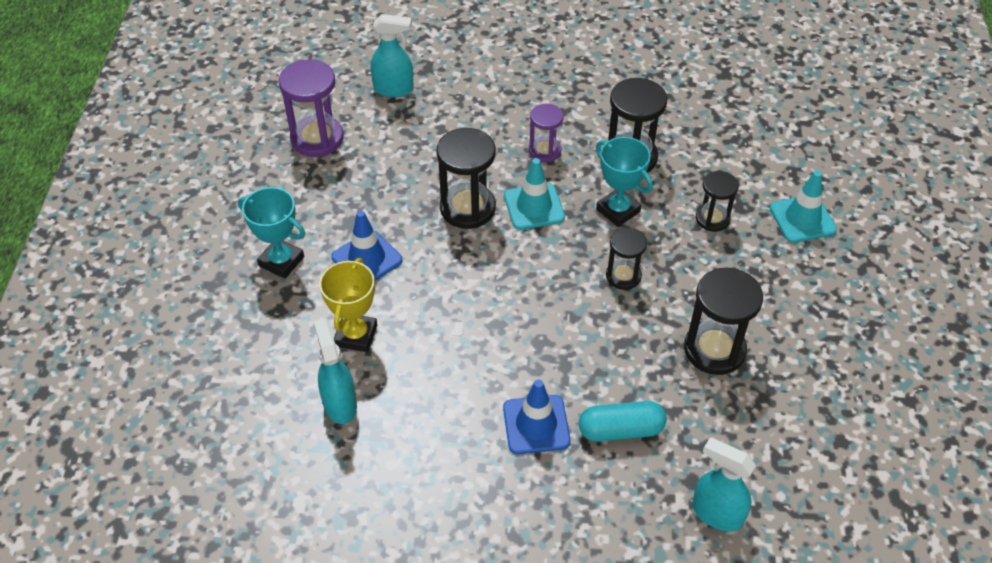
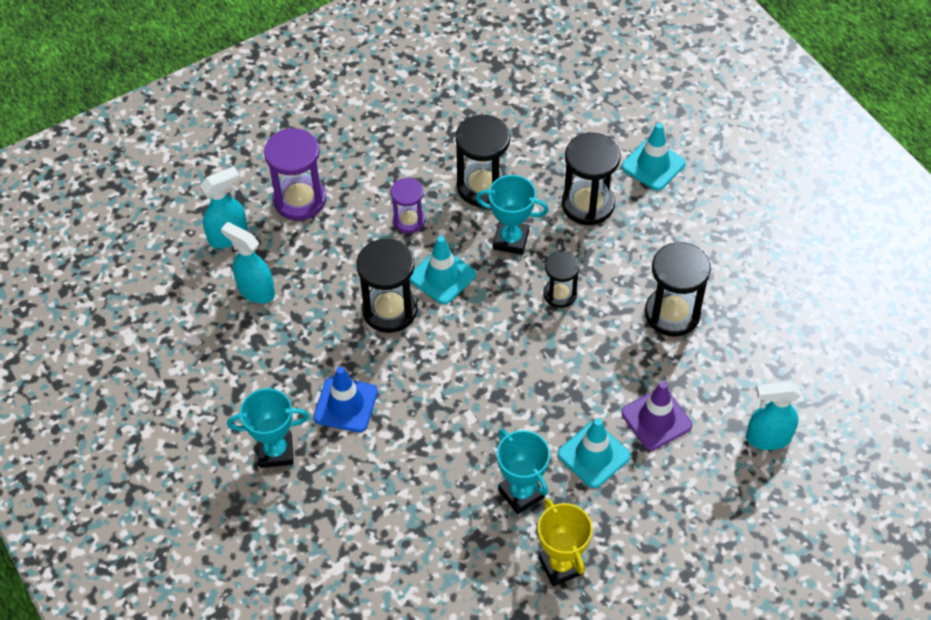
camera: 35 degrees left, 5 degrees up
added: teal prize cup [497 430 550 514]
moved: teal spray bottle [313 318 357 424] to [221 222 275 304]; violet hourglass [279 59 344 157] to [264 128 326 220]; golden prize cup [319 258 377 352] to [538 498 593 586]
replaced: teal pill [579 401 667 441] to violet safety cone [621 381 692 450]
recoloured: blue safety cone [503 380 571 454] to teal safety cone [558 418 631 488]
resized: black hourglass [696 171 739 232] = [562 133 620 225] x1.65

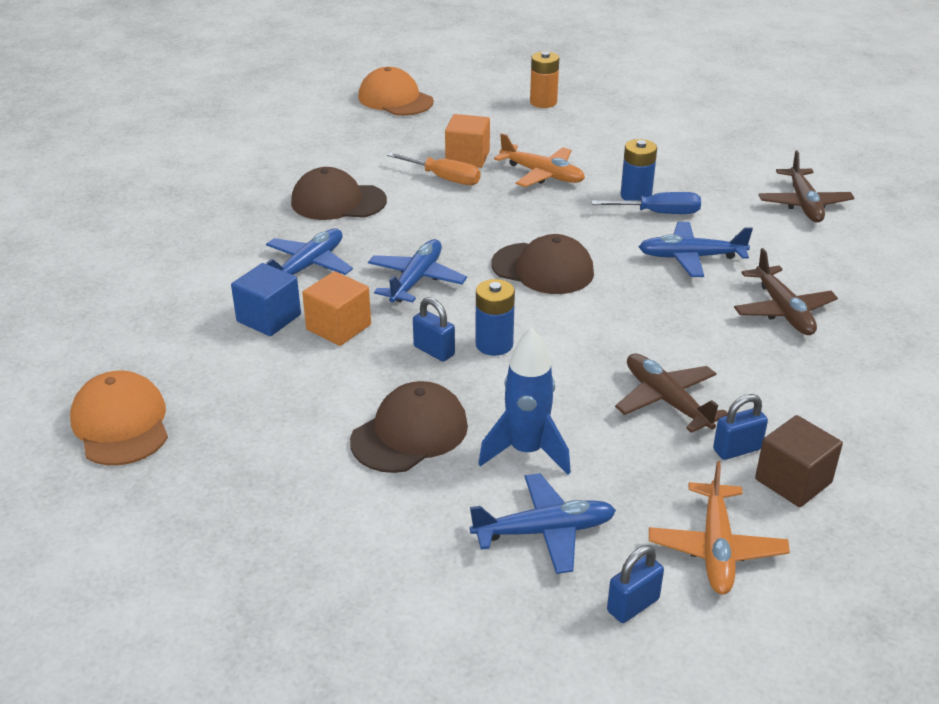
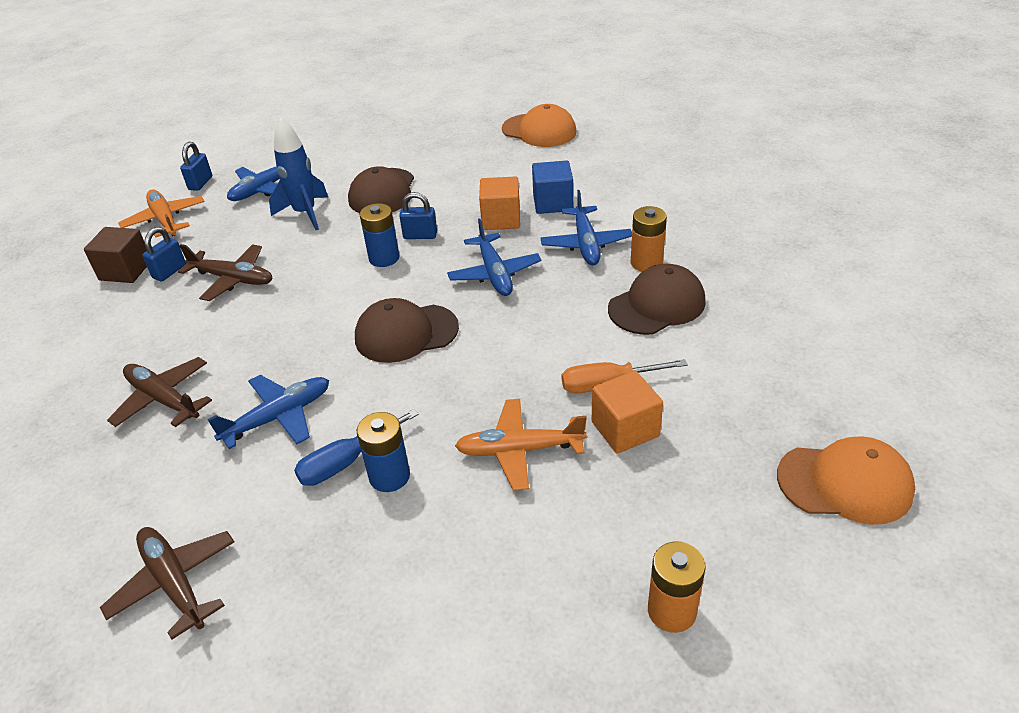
camera: 145 degrees right, 5 degrees up
added: orange battery [631 206 667 272]

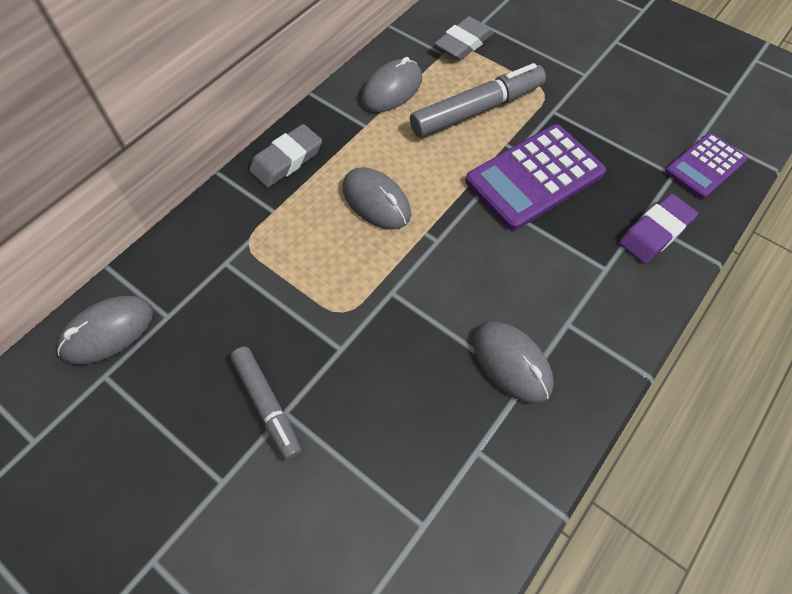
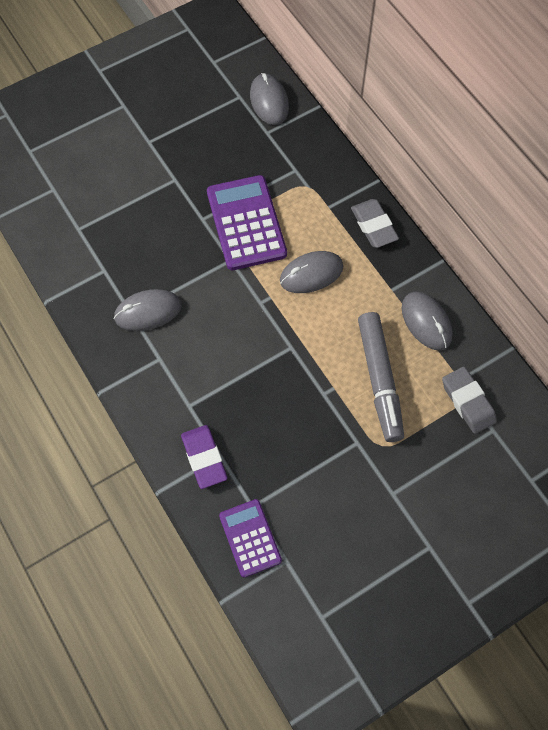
camera: 110 degrees right, 5 degrees up
removed: gray marker pen [230 346 302 460]
moved: violet calculator [465 124 606 231] to [207 175 287 270]

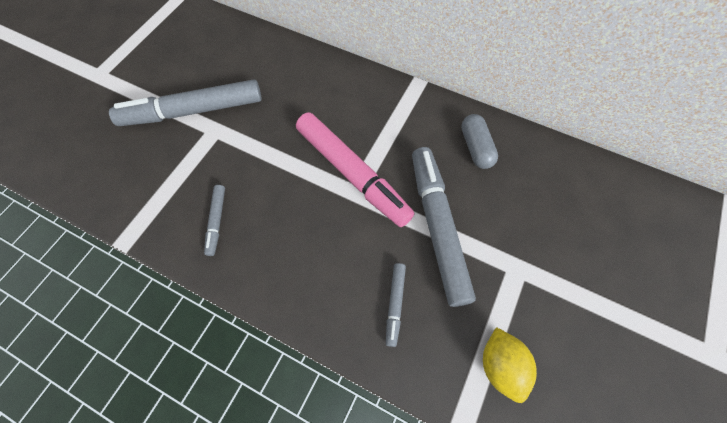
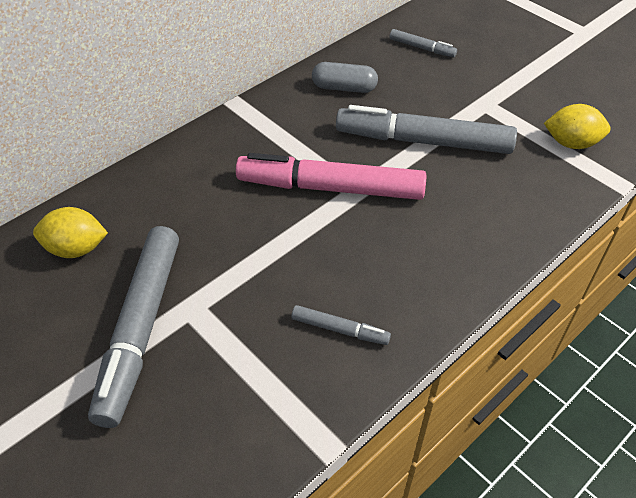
camera: 70 degrees left, 15 degrees down
added: golden citrus fruit [33 207 108 258]
moved: gray marker pen [386 263 406 347] to [390 29 457 57]
turned: rosy marker pen [296 112 414 227] = [236 153 427 200] 150 degrees counterclockwise

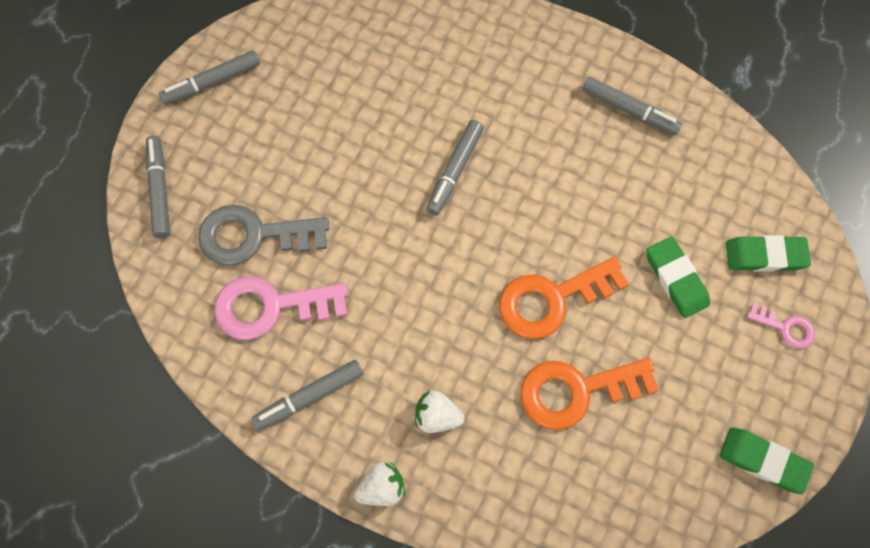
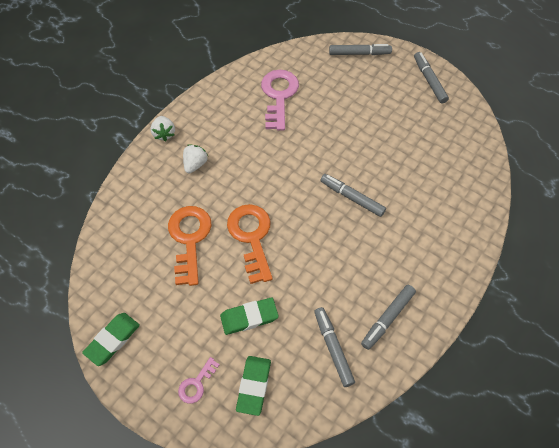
camera: 100 degrees right, 10 degrees down
removed: gray door key [198 205 329 266]
moved: gray marker pen [252 360 363 430] to [314 307 355 387]

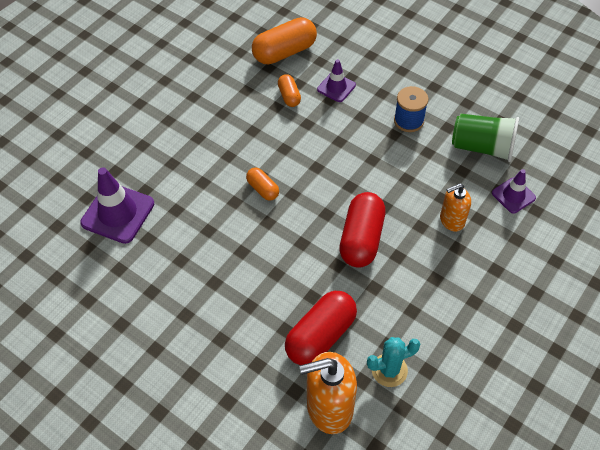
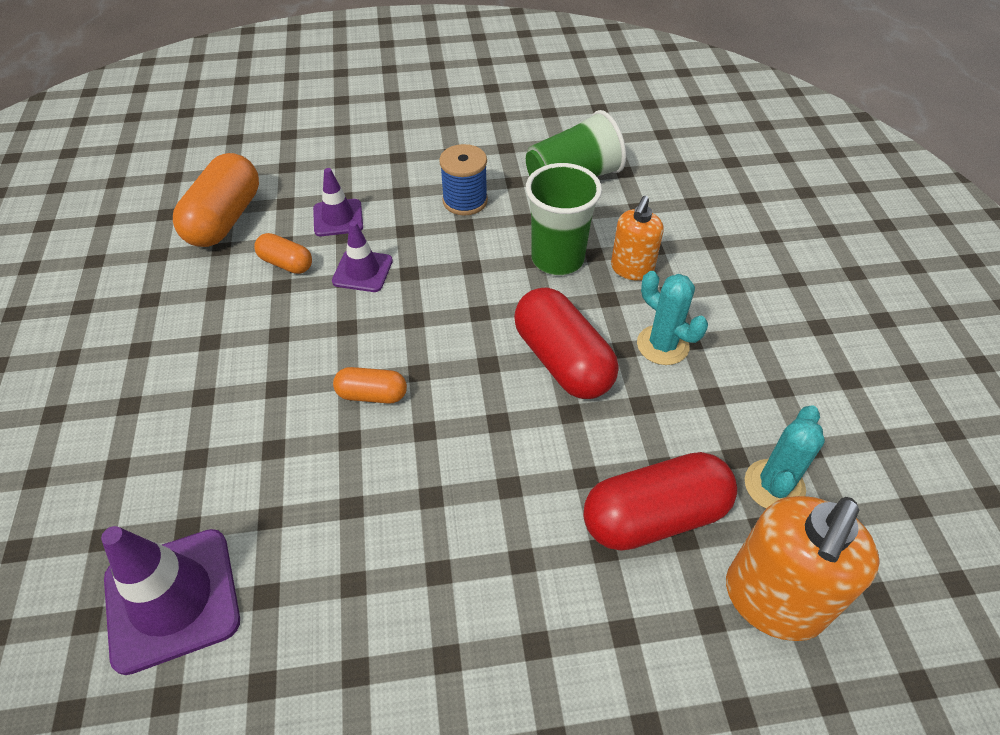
camera: 45 degrees left, 5 degrees down
added: emerald beaker [526 163 602 275]; teal cactus [637 271 708 365]
moved: violet safety cone [492 169 536 214] to [332 221 393 292]
turned: red pill [285 291 357 365] = [583 452 737 551] 75 degrees clockwise

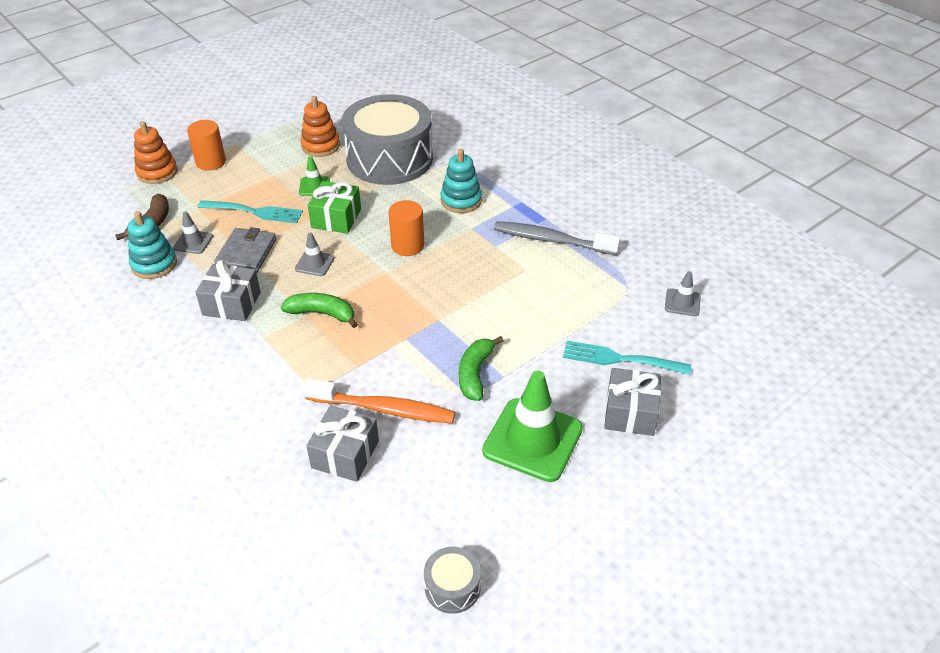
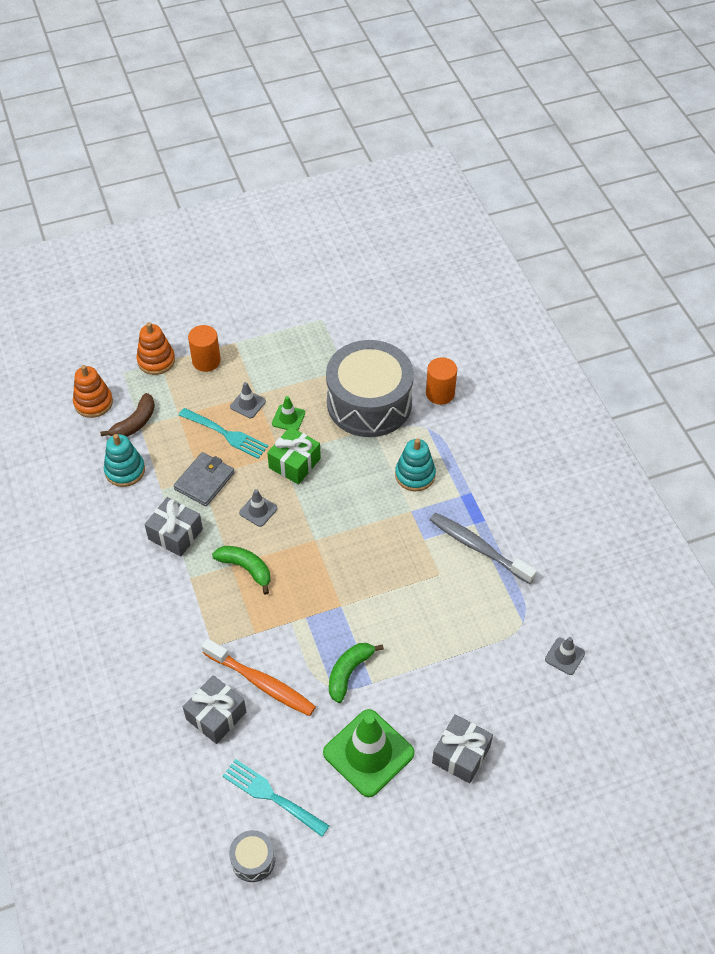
camera: 20 degrees right, 10 degrees up
moved: orange stacking rings [300 96 340 157] to [73 365 113 418]; teal fork [563 341 691 375] to [223 759 329 837]; gray safety cone [173 211 213 254] to [230 382 266 418]; orange solid cylinder [389 200 424 256] to [426 357 457 405]

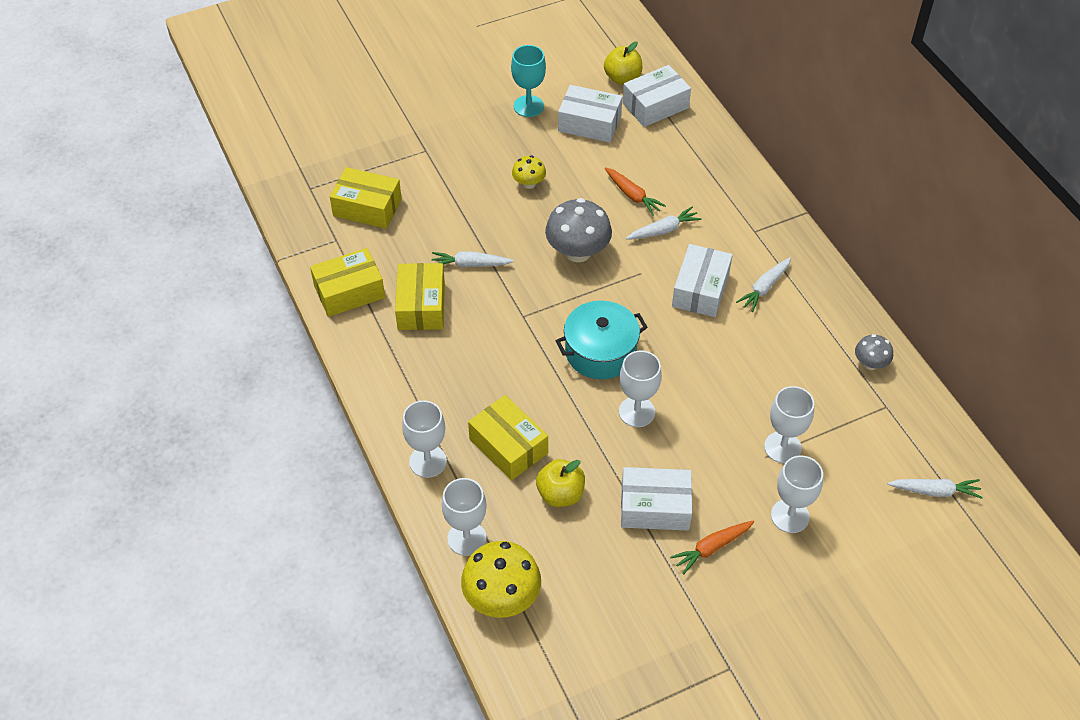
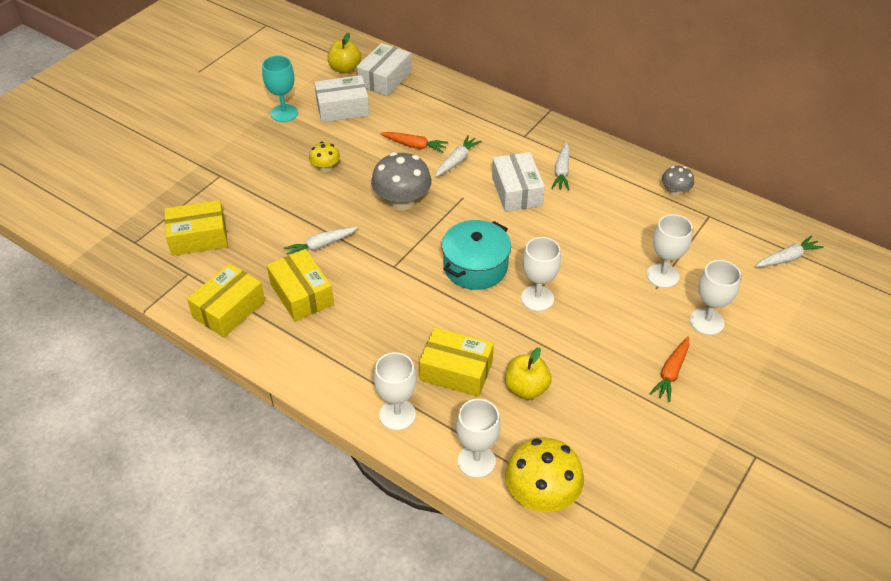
camera: 30 degrees left, 5 degrees down
removed: white box [621 467 692 531]

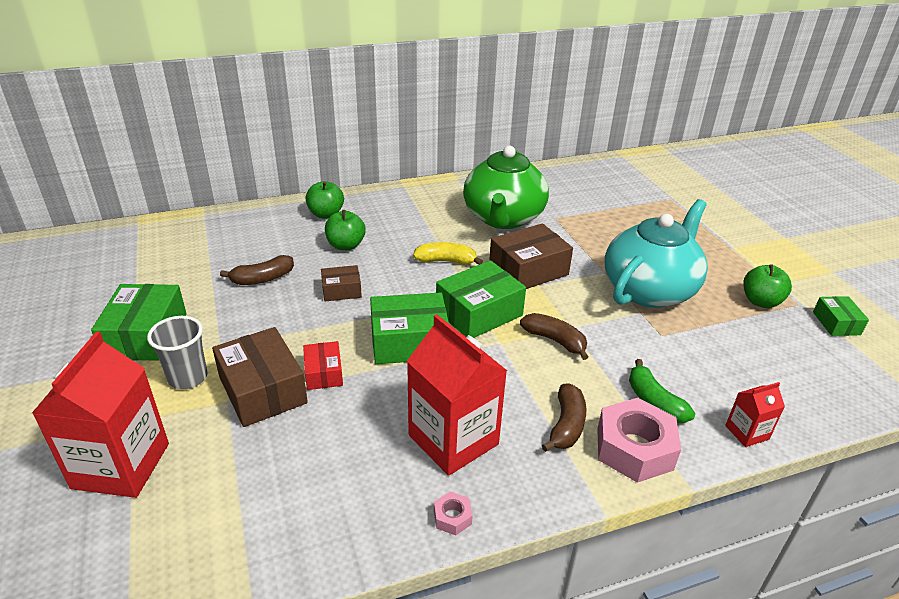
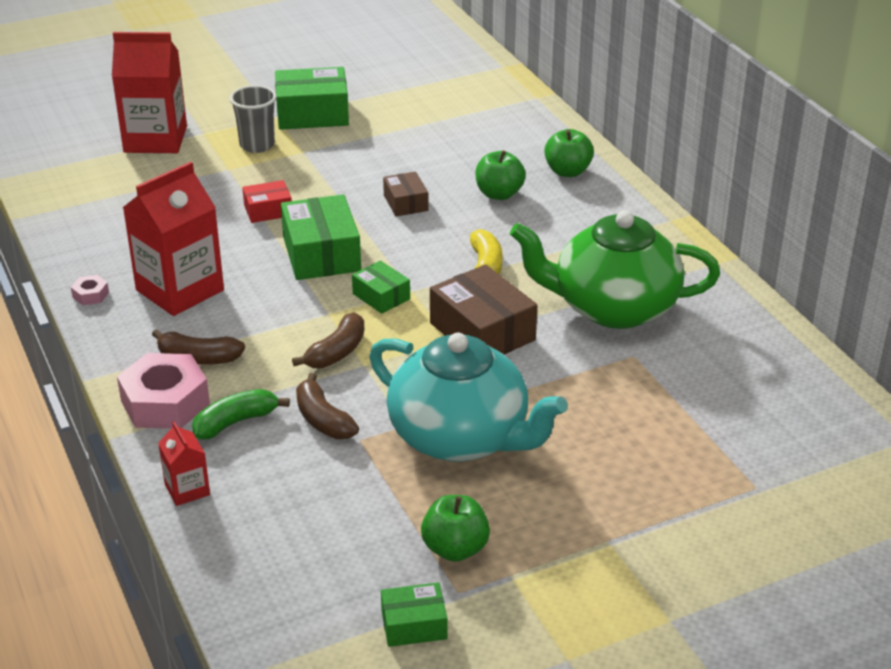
camera: 85 degrees right, 0 degrees up
removed: brown box [212 327 308 427]
moved: brown banana fruit [220 255 294 285] to [296 373 359 439]
resized: emerald box [436 260 526 338] = [352 260 410 314] x0.55

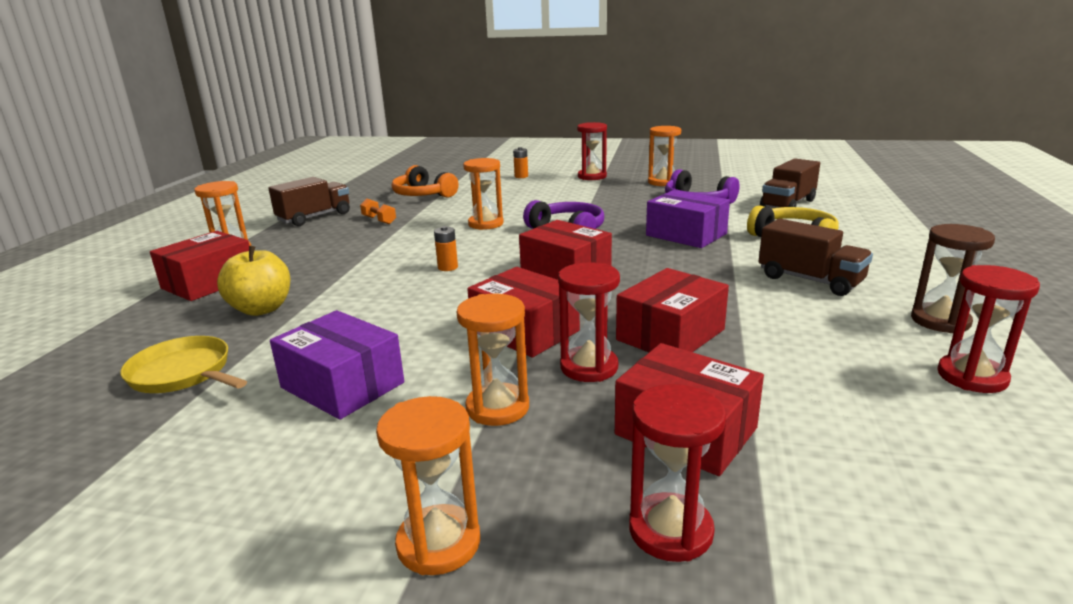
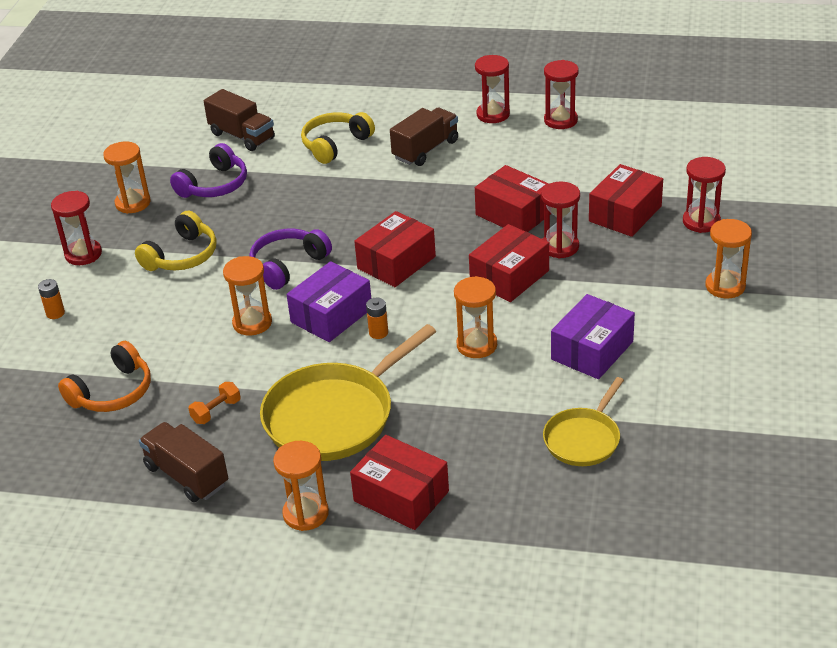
camera: 90 degrees left, 15 degrees up
removed: golden toy apple [217 246 290 316]
added: golden headset [135 211 216 271]; golden skillet [260 324 436 461]
moved: violet box [646 190 730 248] to [286 261 371 342]; orange hourglass [457 294 529 426] to [454 276 497 358]
recoloured: brown hourglass [911 224 995 333] to red hourglass [475 55 510 123]

